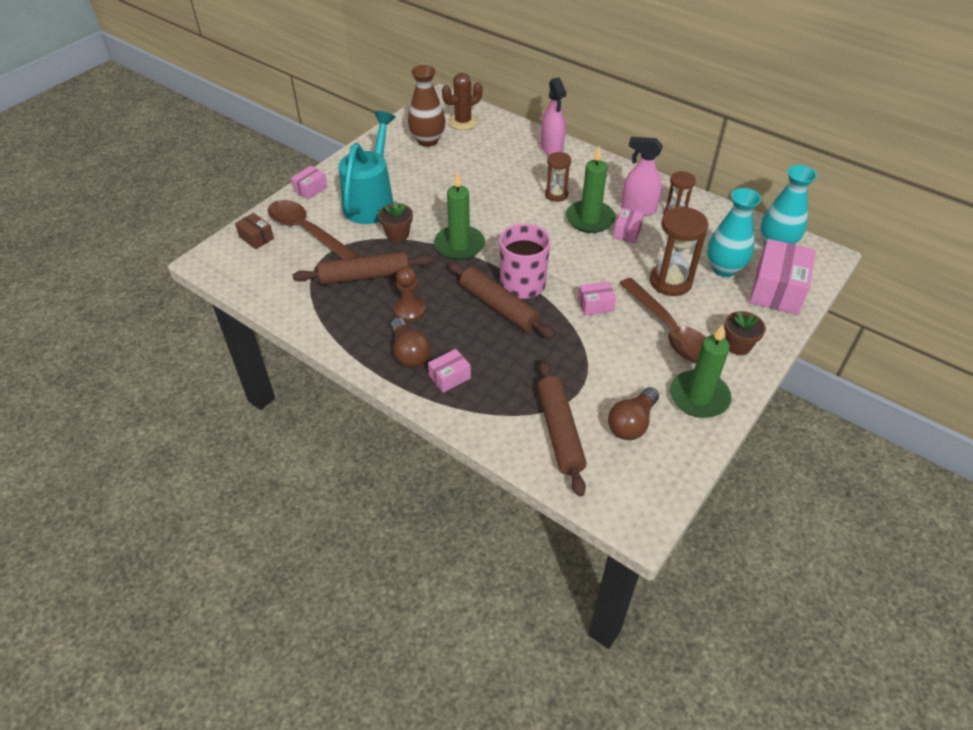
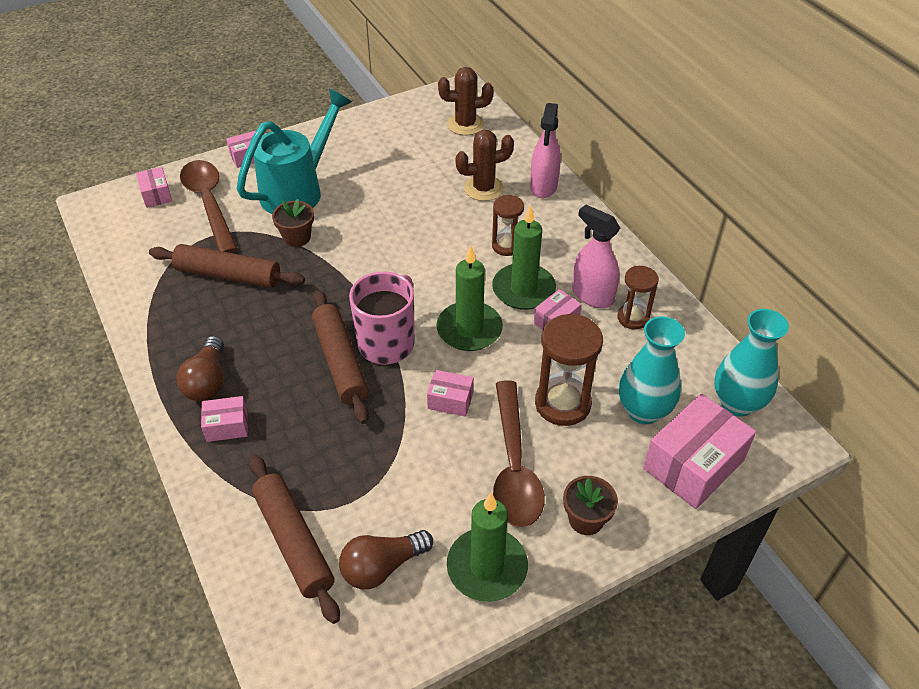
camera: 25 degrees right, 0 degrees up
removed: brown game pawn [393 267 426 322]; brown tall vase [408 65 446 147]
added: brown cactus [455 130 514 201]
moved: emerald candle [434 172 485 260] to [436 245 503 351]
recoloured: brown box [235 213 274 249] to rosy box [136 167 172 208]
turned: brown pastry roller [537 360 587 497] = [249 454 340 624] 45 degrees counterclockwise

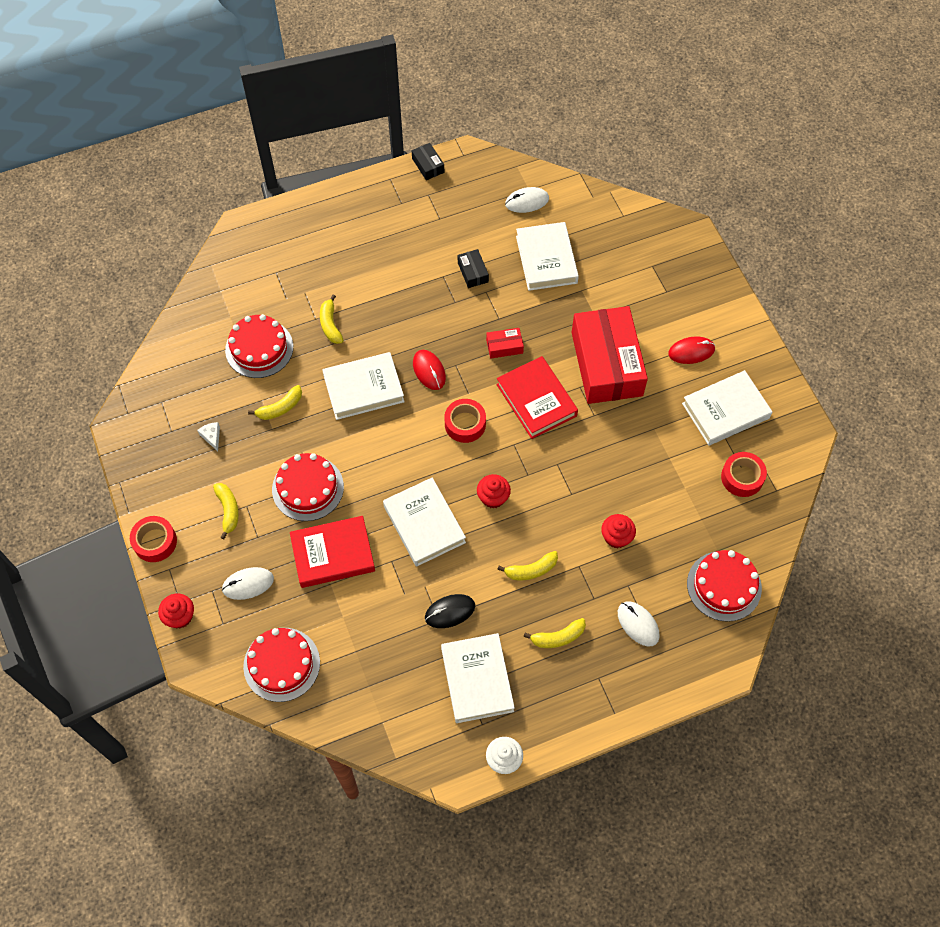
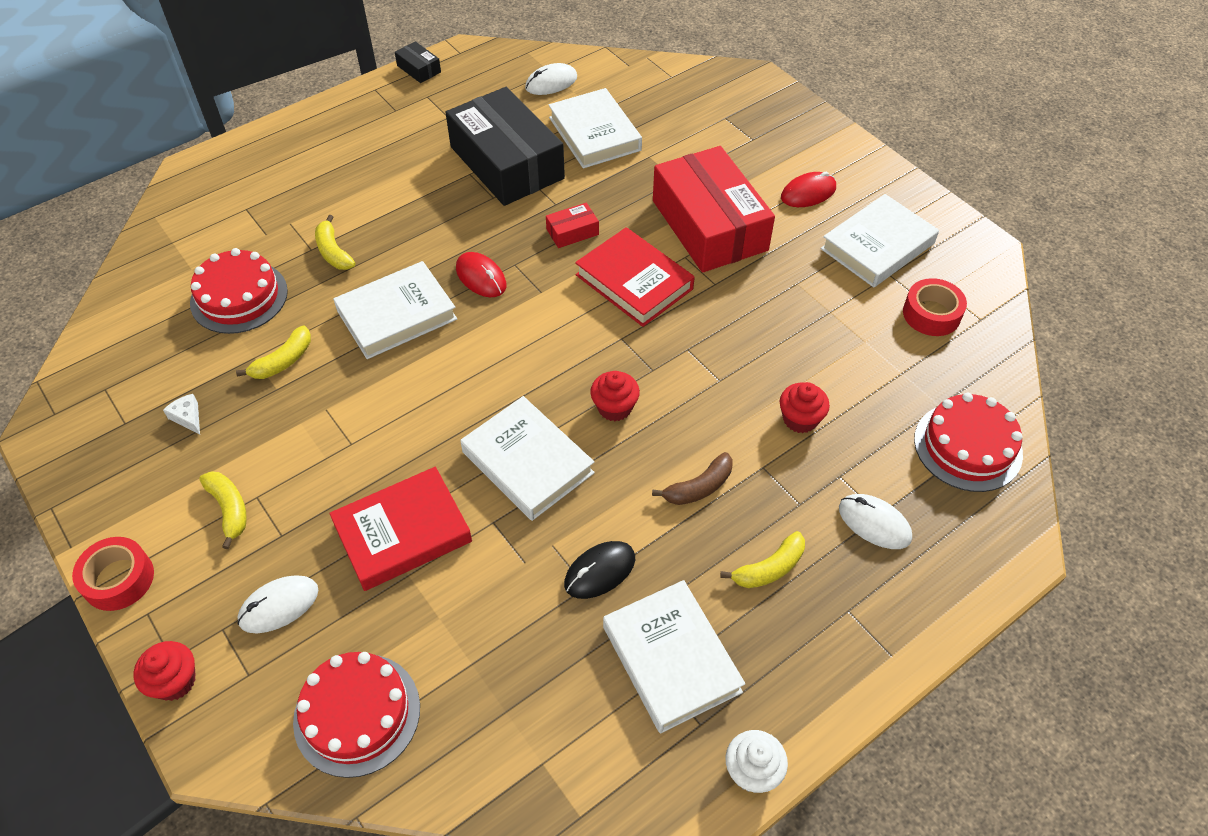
camera: 15 degrees left, 10 degrees down
removed: red cake [272 453 344 521]; red sticky tape [444 399 486 443]
recoloured: golden banana fruit [497 551 558 581] to brown banana fruit [652 452 733 505]
resized: black box [458 249 489 288] = [445 87 565 206] x2.50

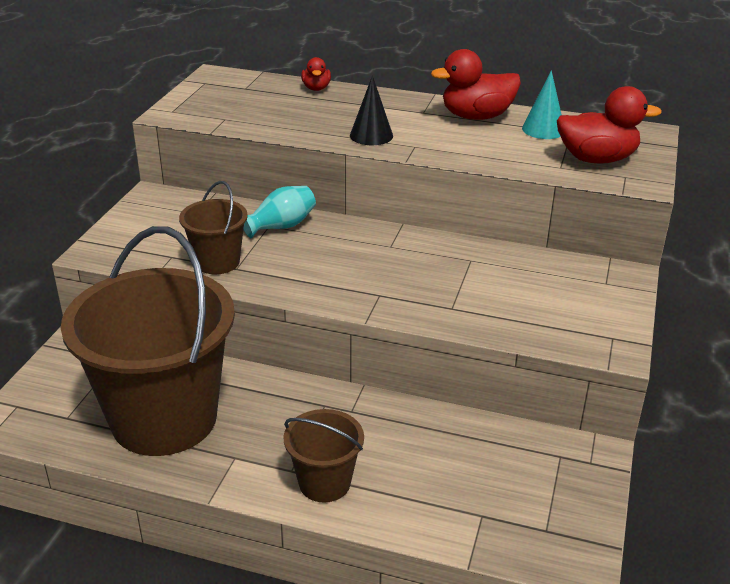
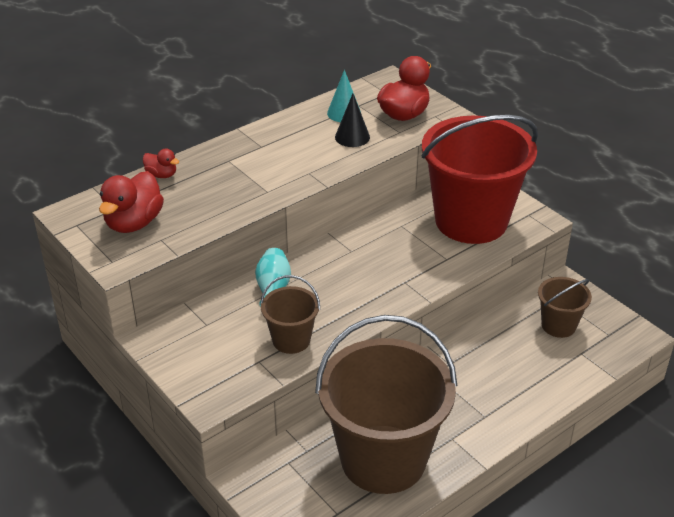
camera: 55 degrees left, 5 degrees up
added: red sand bucket [421 115 538 244]
moved: red duck [431 49 521 120] to [99 171 164 233]; black cone [350 75 393 145] to [335 94 370 147]; brown sand bucket [283 409 364 503] to [538 277 592 338]

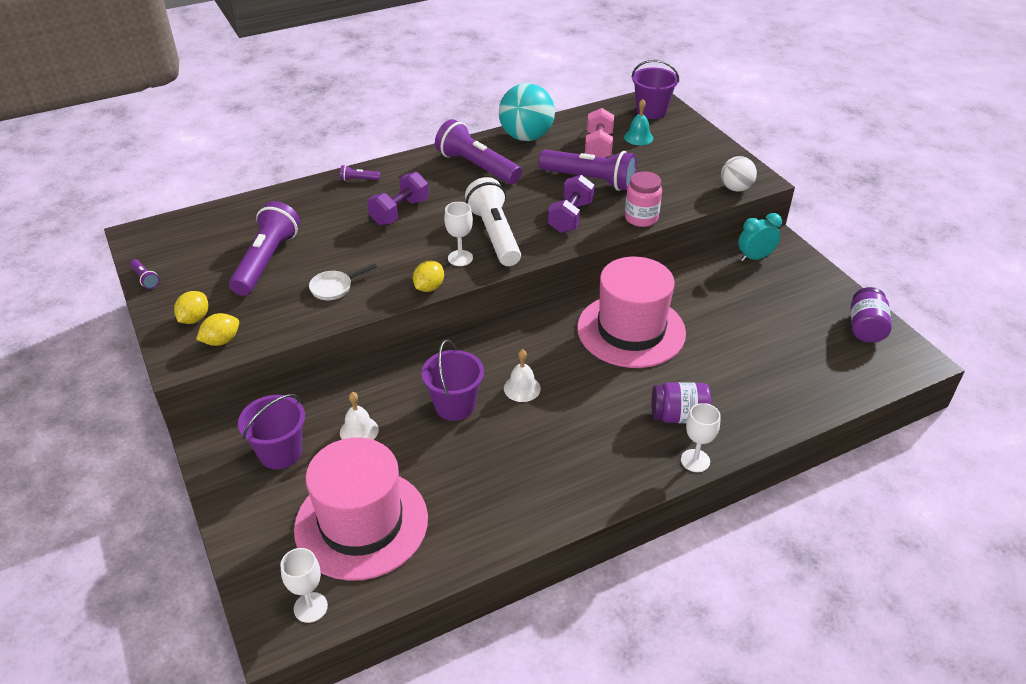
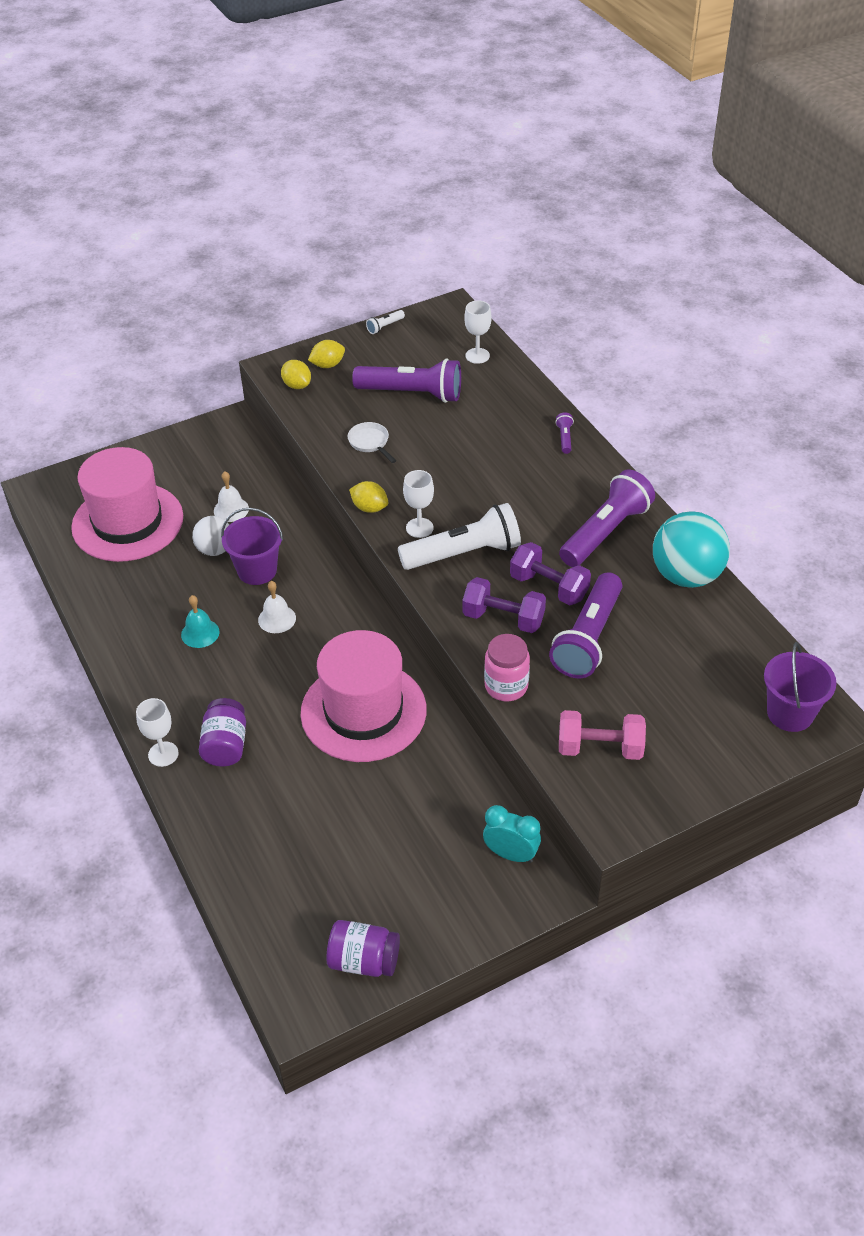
camera: 90 degrees right, 5 degrees up
removed: violet sand bucket [238 394 305 469]
moved: teal hand bell [624 99 653 145] to [181 595 220 648]; white play ball [721 156 757 192] to [192 516 229 556]; white chalice [280 548 328 623] to [464 300 492 364]; violet dumbbell [367 172 429 225] to [510 542 591 606]; rosy dumbbell [585 108 614 158] to [559 710 646 760]
recoloured: violet flashlight [130 259 159 289] to white flashlight [366 310 405 334]
turned: golden citrus fruit [174 291 208 324] = [308 340 345 368] 45 degrees counterclockwise; teal clock [738 213 782 262] = [483 805 541 863] 45 degrees counterclockwise

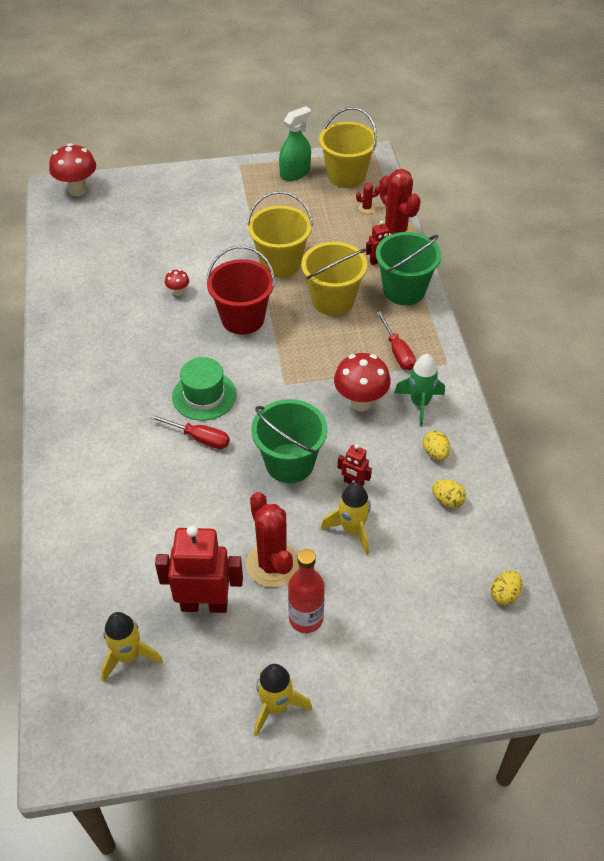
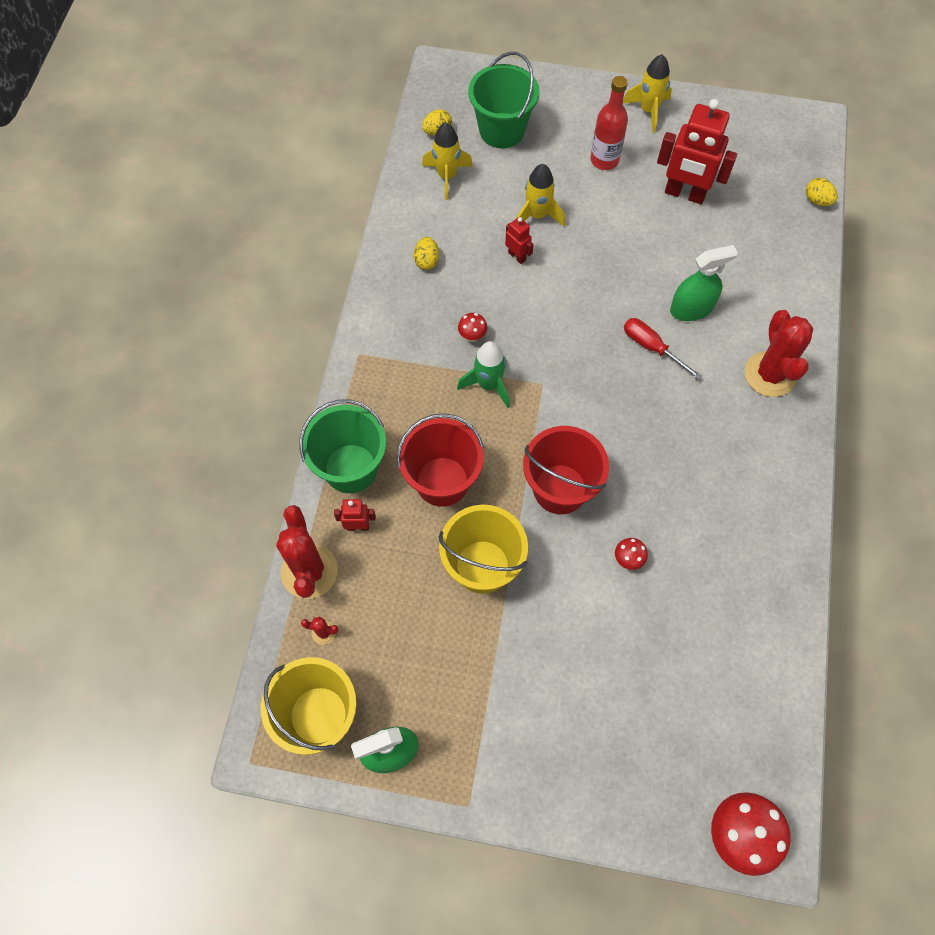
camera: 160 degrees left, 15 degrees up
removed: emerald hat [172 357 236 421]; red hand screwdriver [376 311 416 370]
added: emerald spray bottle [670 245 738 321]
moved: golden rocket [101 612 163 682] to [422 123 473 200]; emerald rocket [394 354 445 427] to [457 341 510 408]; emerald sand bucket [251 399 328 483] to [468 52 540 148]; red cactus [246 492 299 587] to [745 310 813 397]; golden toy egg [432 479 466 508] to [806 178 838 206]
recoloured: golden sand bucket [301 242 367 316] to red sand bucket [397 413 484 507]
resized: red mushroom [334 353 391 411] = [458 313 487 342] x0.49

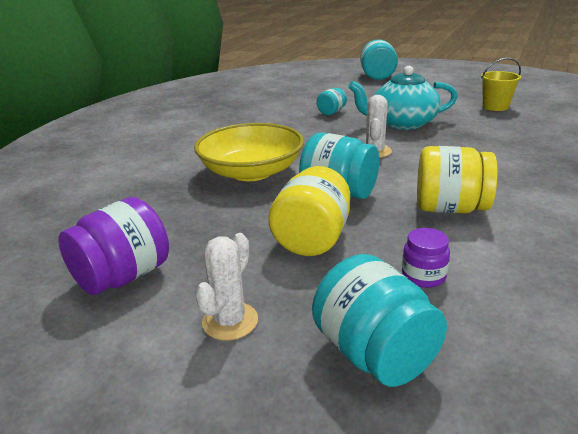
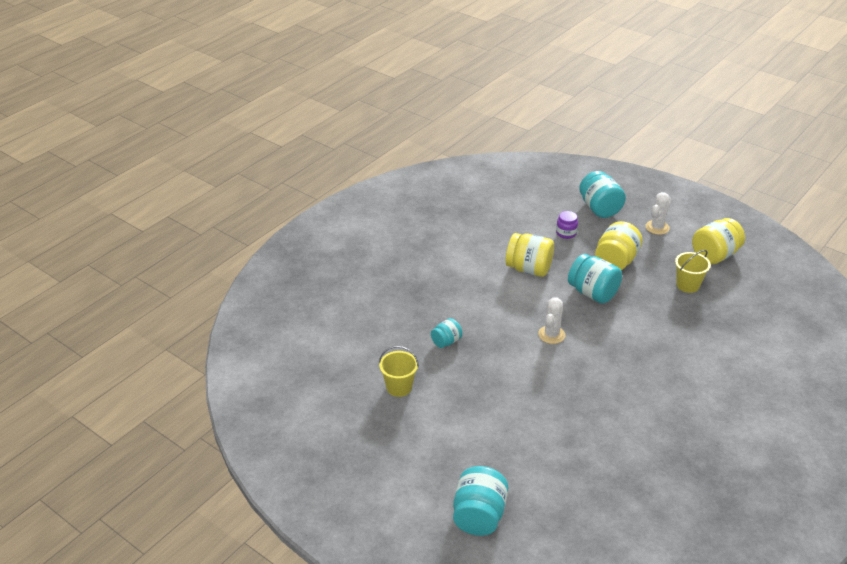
camera: 170 degrees left, 10 degrees up
removed: golden serving bowl [194 123 304 181]; teal tea pot [348 66 458 130]
added: golden sand bucket [675 250 711 293]
moved: teal jar [317 88 347 115] to [431 318 462 348]
recoloured: violet jar [58 197 169 295] to golden jar [692 218 745 264]

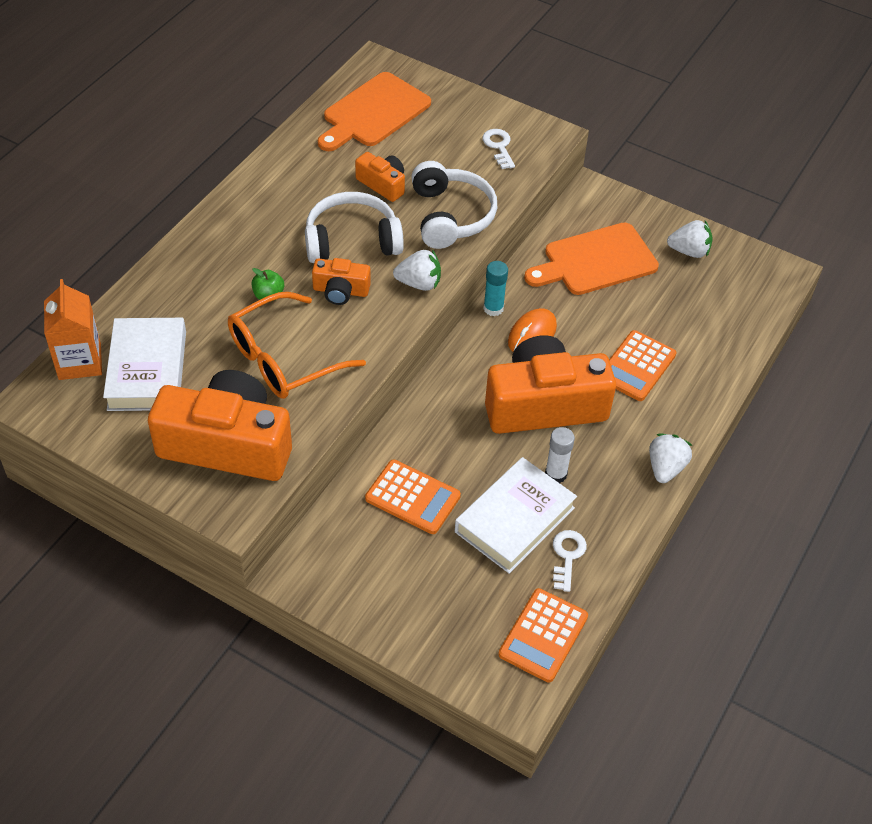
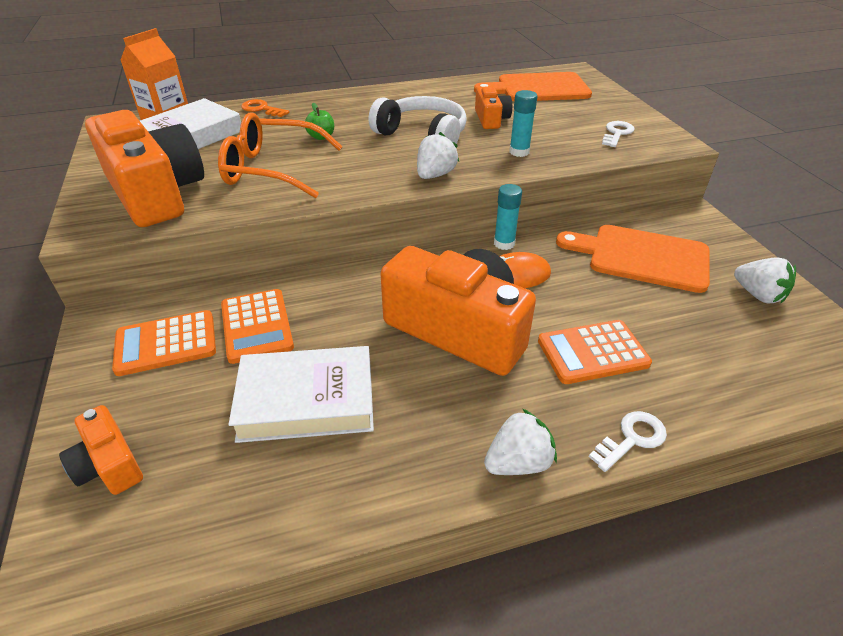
camera: 45 degrees right, 10 degrees down
removed: white glue [545 427 575 483]
added: orange door key [241 99 290 117]
moved: orange compact camera [312 258 371 305] to [59 405 143 495]; orange calculator [498 588 588 683] to [112 310 216 376]; white door key [553 530 587 592] to [589 411 667 472]
replaced: white headset [411 161 497 249] to teal glue [509 90 537 157]
turned: white toy strawberry [393 249 441 291] = [417 132 459 179] 105 degrees counterclockwise

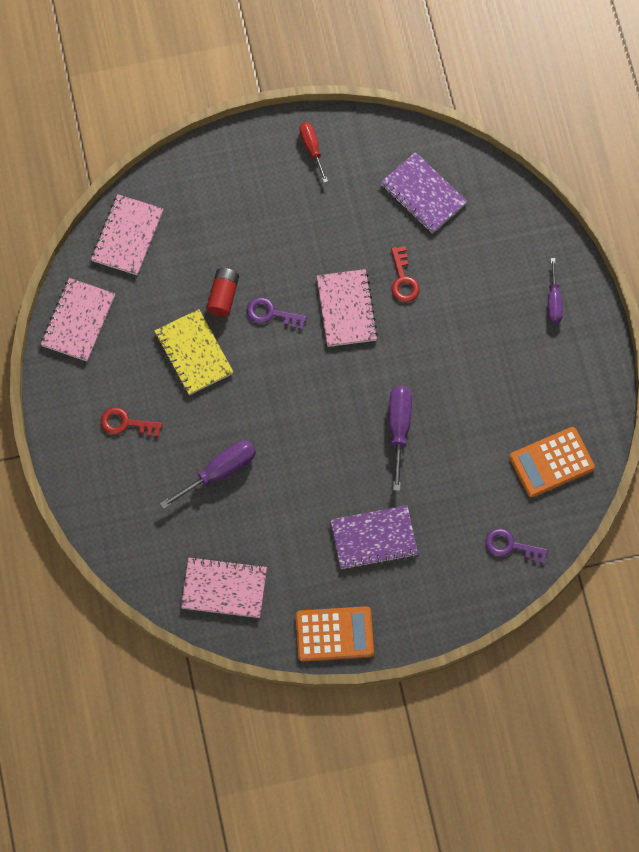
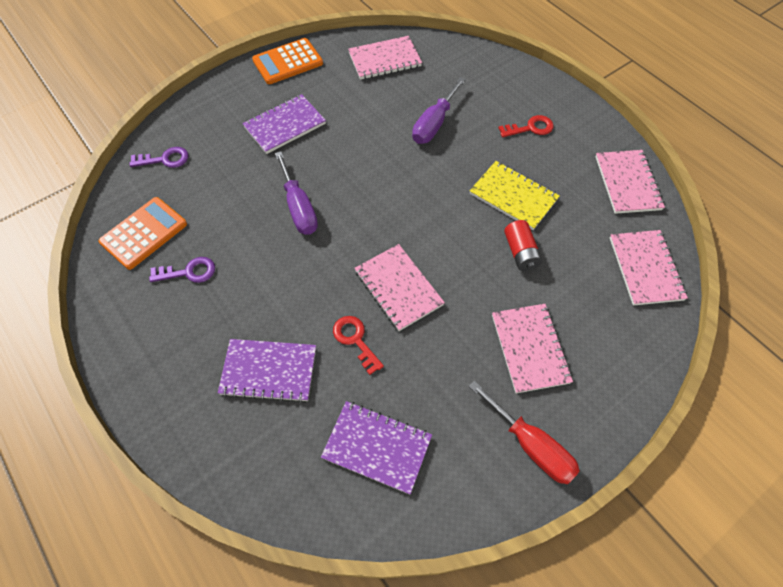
camera: 155 degrees right, 10 degrees down
removed: violet hand screwdriver [548 258 563 323]
added: violet notepad [218 339 316 403]; rosy notepad [492 304 573 393]
moved: violet door key [247 297 307 330] to [149 257 215 283]
resized: red hand screwdriver [299 122 328 183] = [469 381 580 484] x1.54

